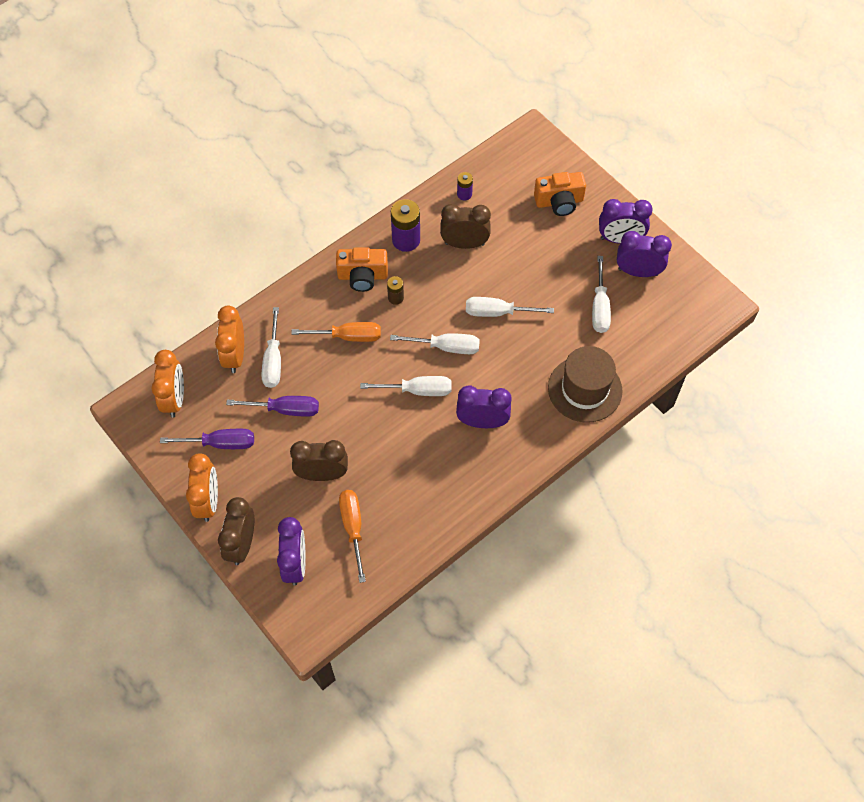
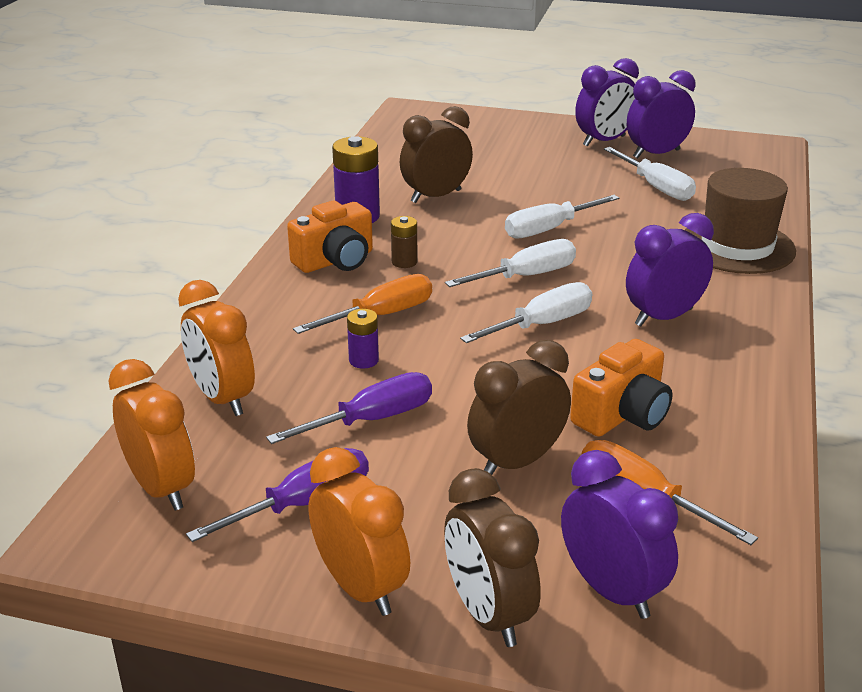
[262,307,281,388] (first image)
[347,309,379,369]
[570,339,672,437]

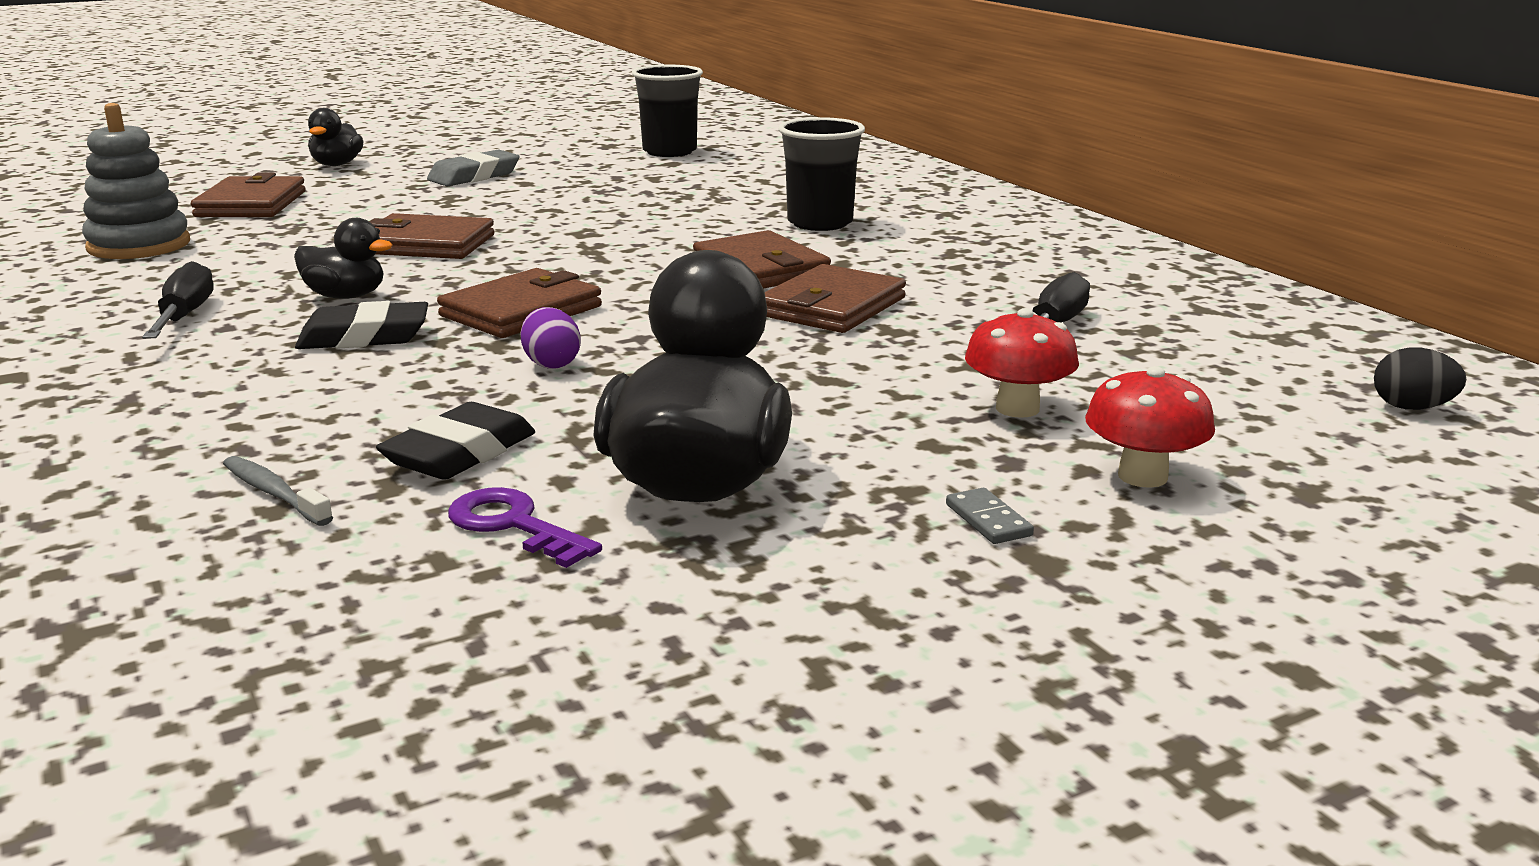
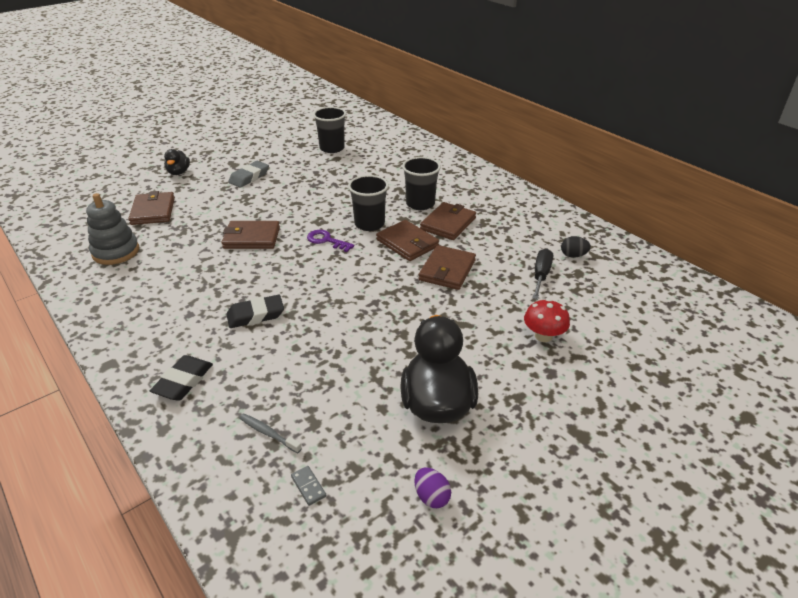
[142,261,214,339] (first image)
[294,218,393,299] (first image)
[150,355,213,401]
[420,202,476,240]
[307,230,354,252]
[414,467,451,508]
[291,466,326,506]
[1085,366,1215,488] (first image)
[561,236,591,258]
[348,175,389,231]

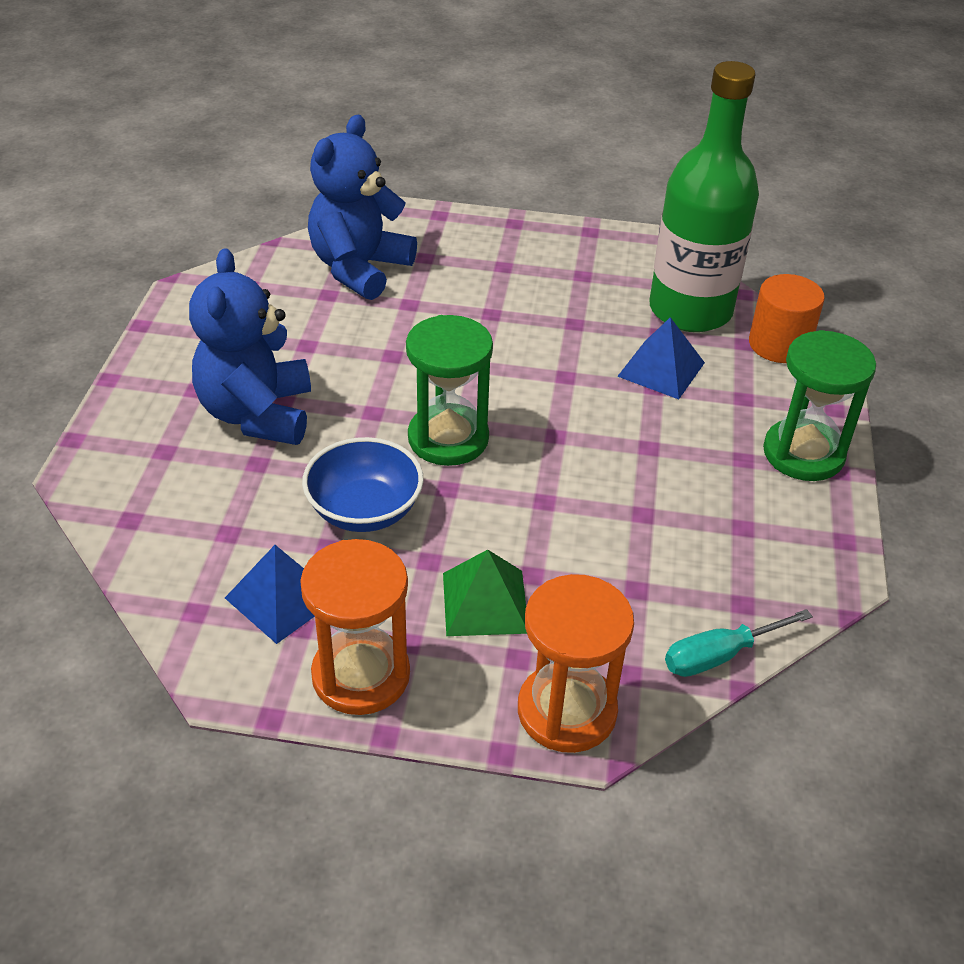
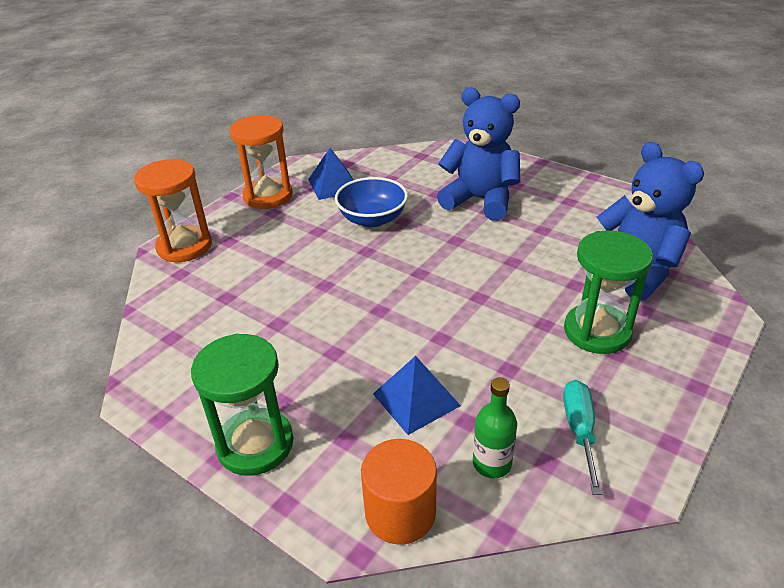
[564,231,653,354]
[443,550,527,636] (first image)
[473,377,517,478]
[563,380,602,495]

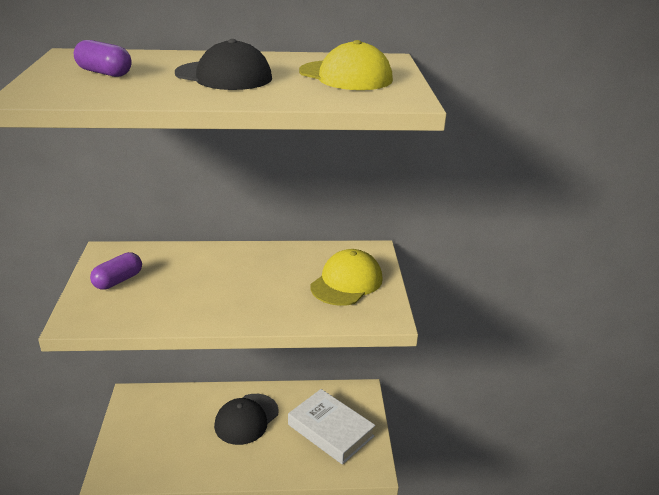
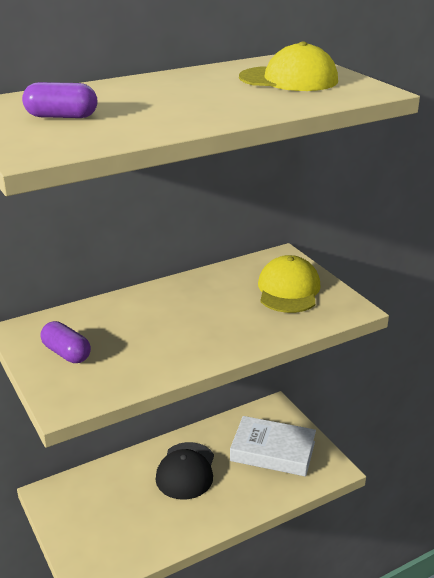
[40,321,91,363]
[175,39,272,90] (first image)

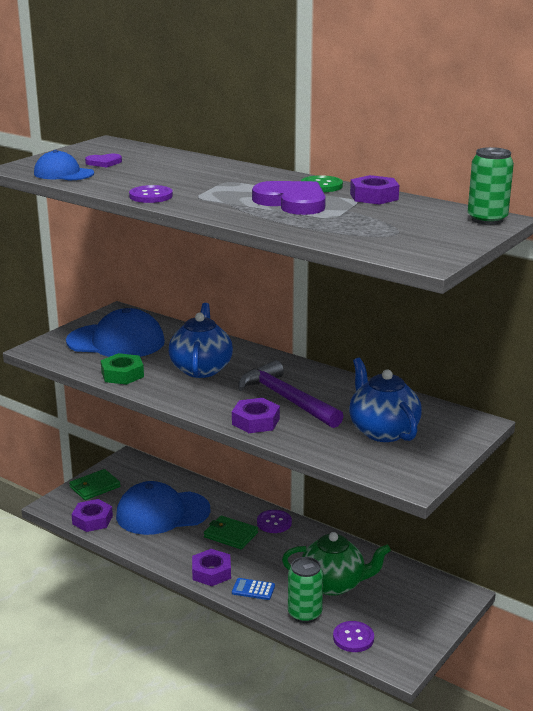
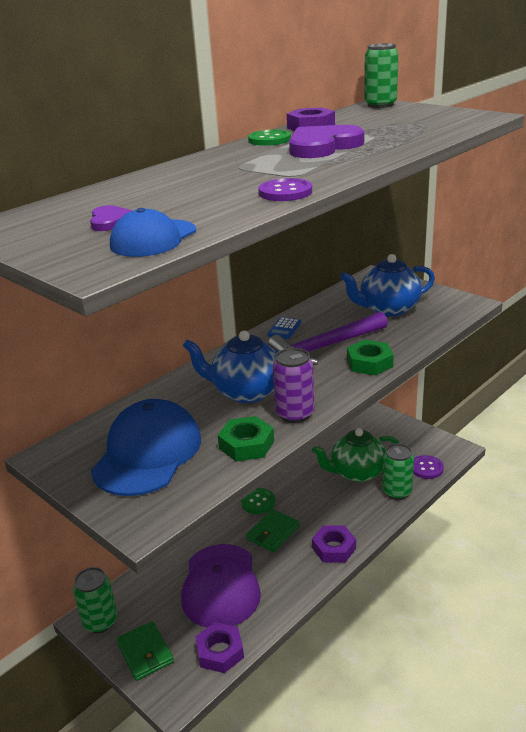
[181,544,261,628]
[347,340,394,375]
[267,317,301,339]
[241,488,275,514]
[312,428,399,482]
[73,567,117,633]
[273,348,314,423]

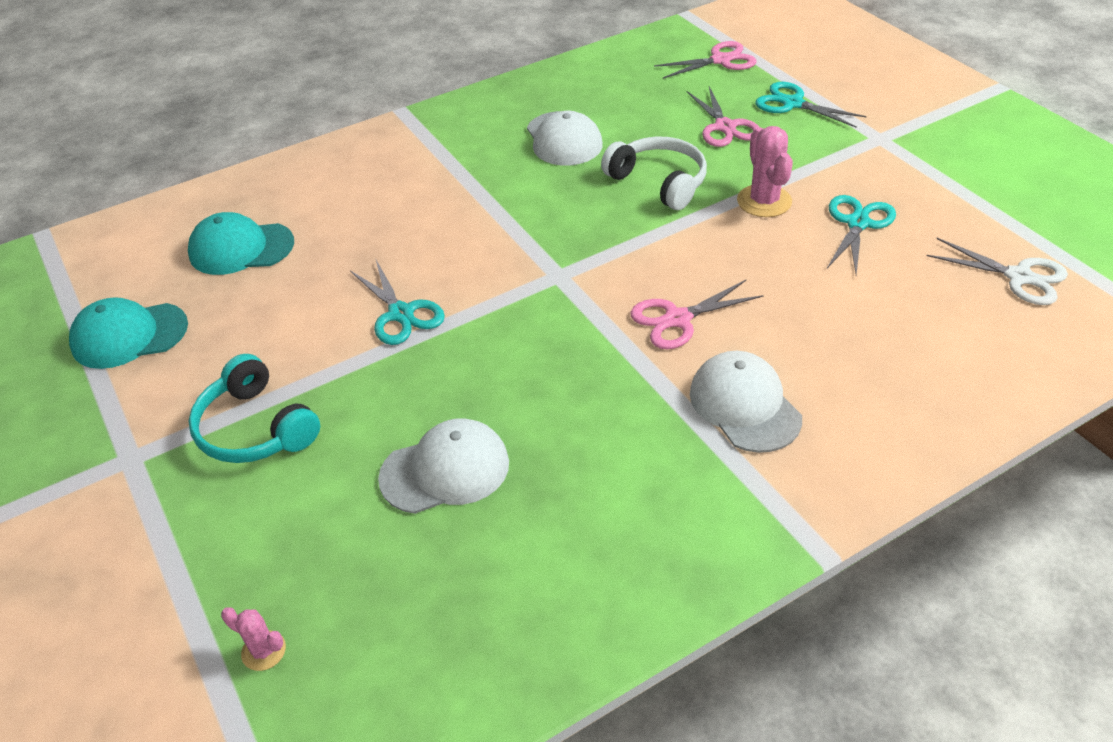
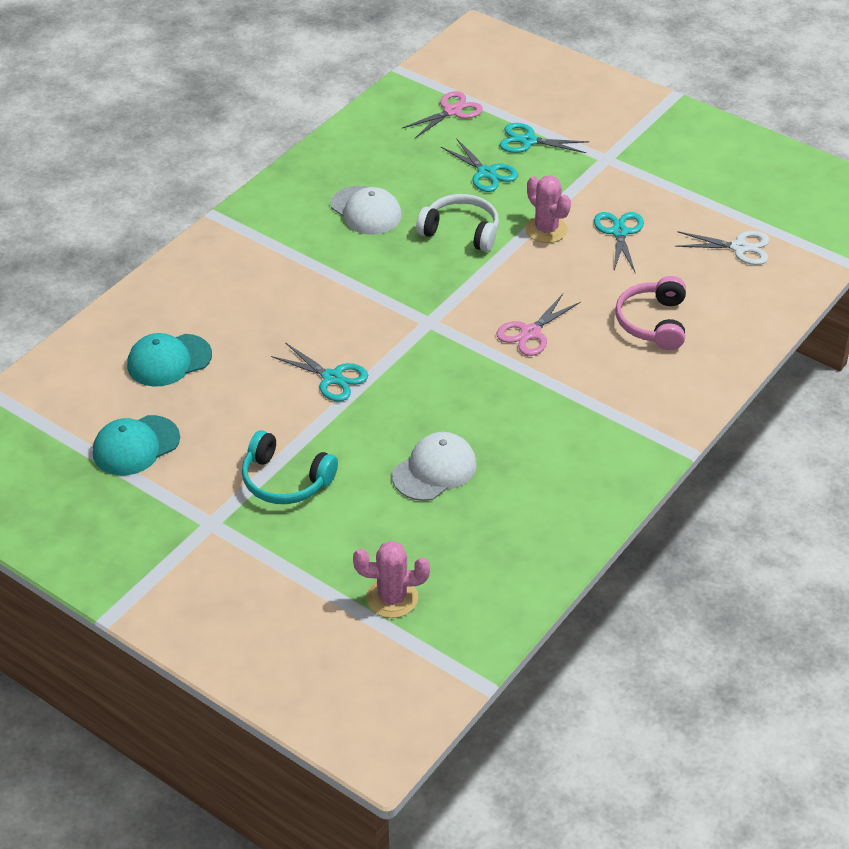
[353,541,430,618]
[441,138,518,192]
[690,351,802,453] (first image)
[615,276,686,350]

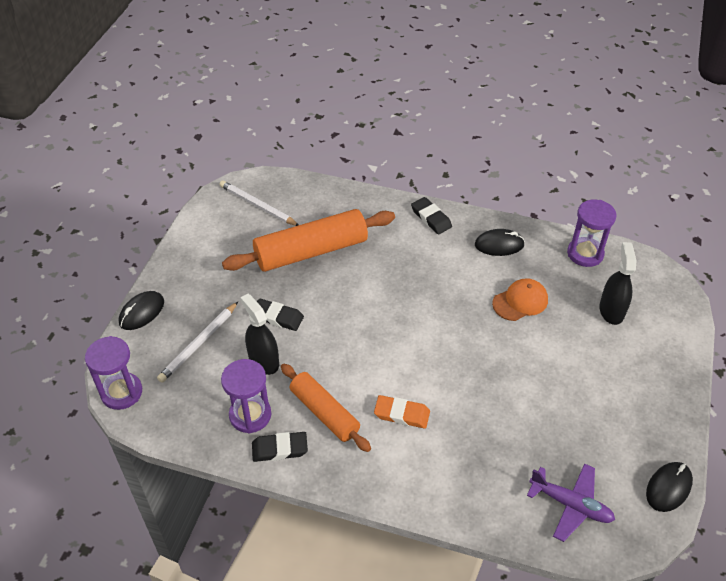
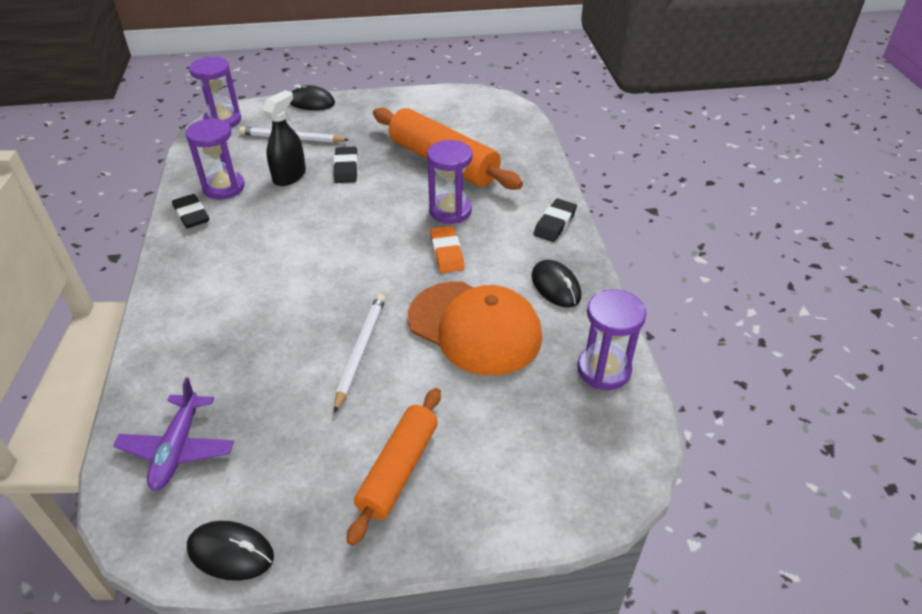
[334,294,386,413]
[347,388,441,546]
[430,226,465,273]
[408,282,542,376]
[599,242,637,325] (first image)
[427,140,473,224]

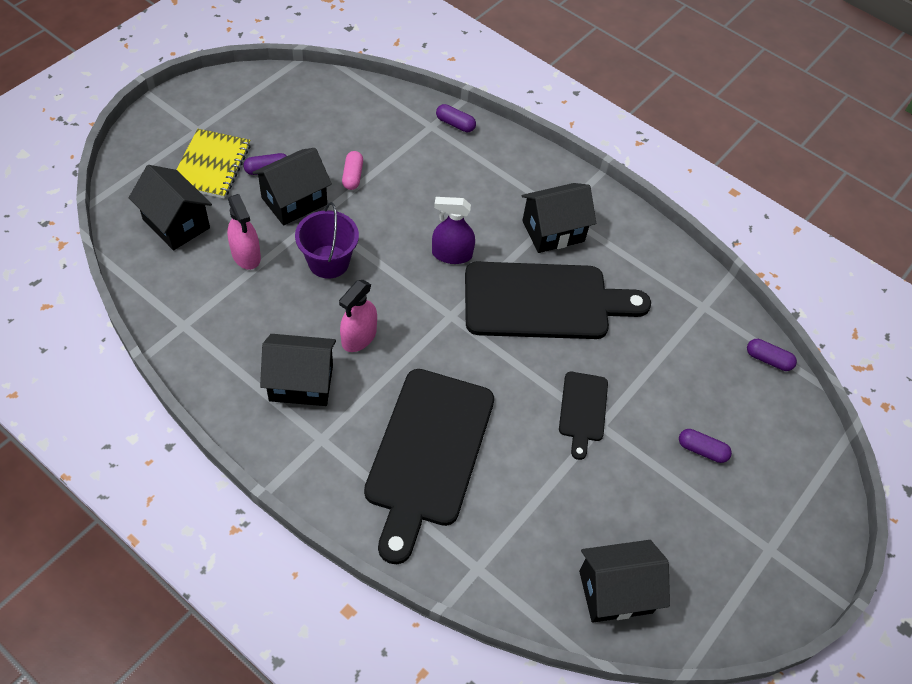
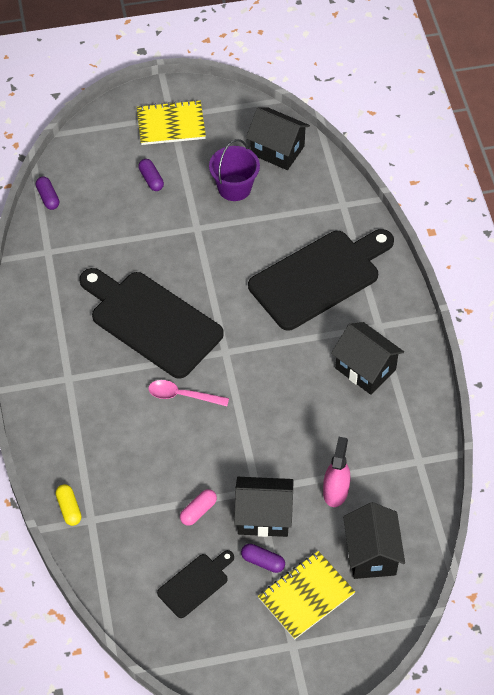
[209,139,260,201]
[339,280,377,352] (first image)
[148,380,229,406]
[56,484,82,526]
[522,183,596,253] (first image)
[157,550,234,618]
[137,100,206,145]

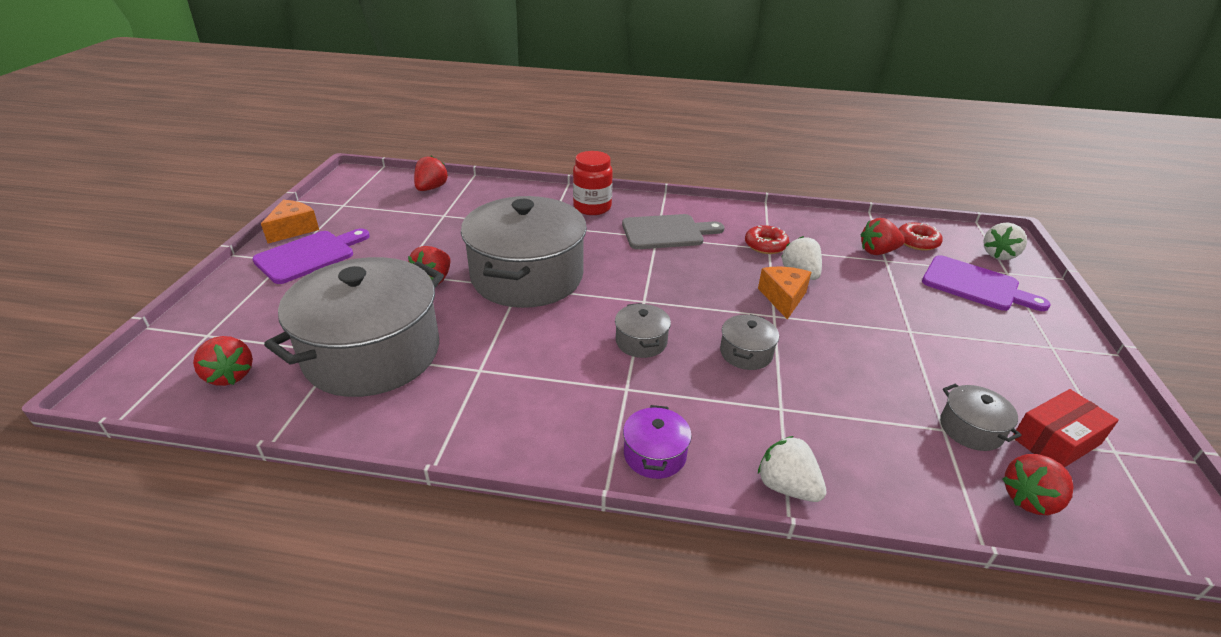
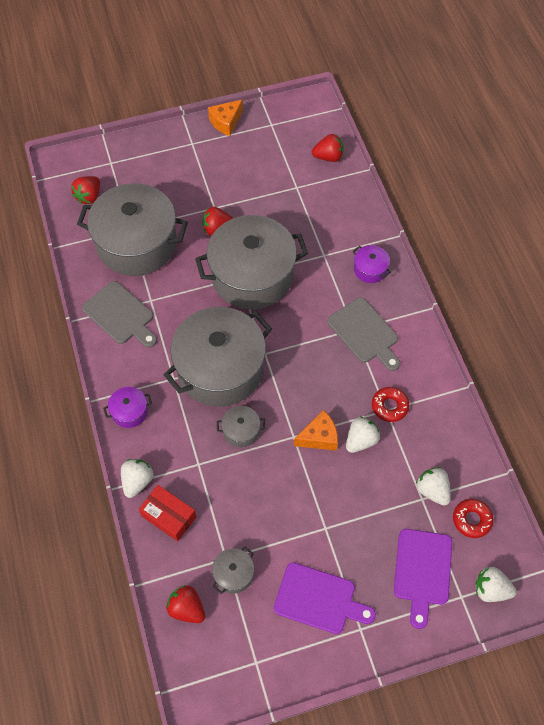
[274,562,376,634]
[208,99,243,136]
[353,245,391,283]
[164,307,272,407]
[416,467,451,506]
[139,485,196,541]
[82,281,157,348]

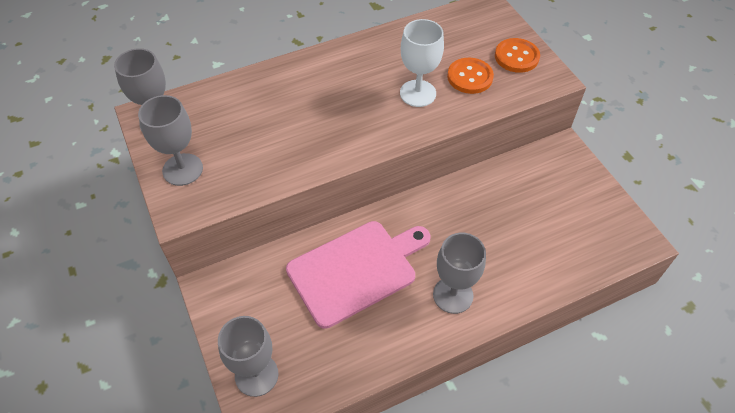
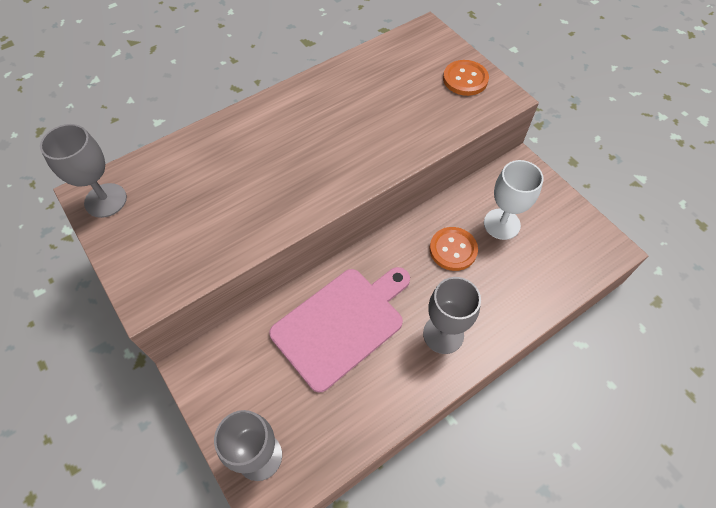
[138,95,203,186] (first image)
[484,160,544,240]
[429,227,478,271]

